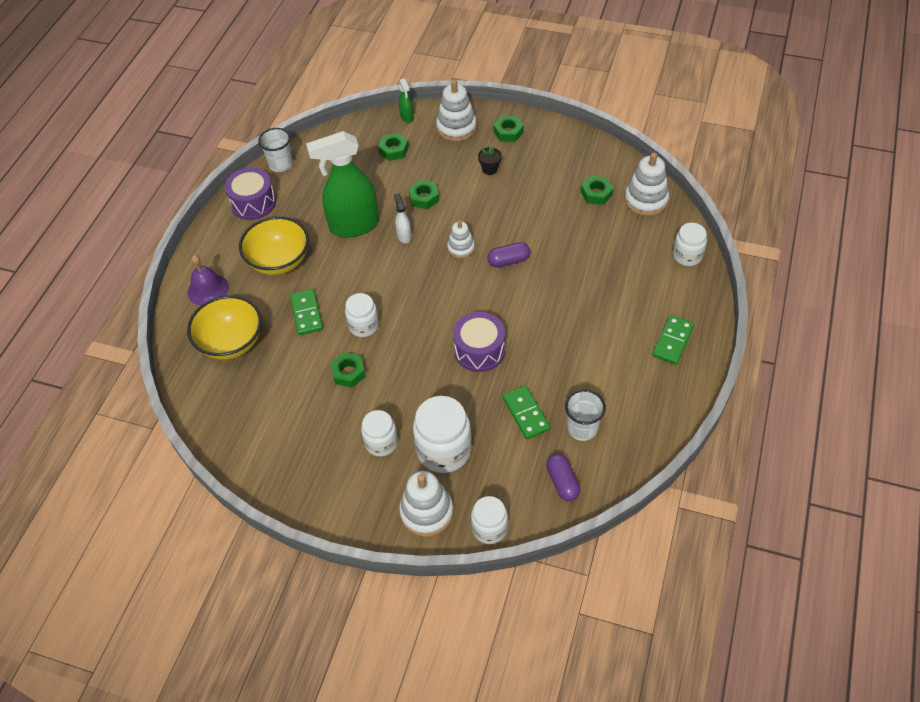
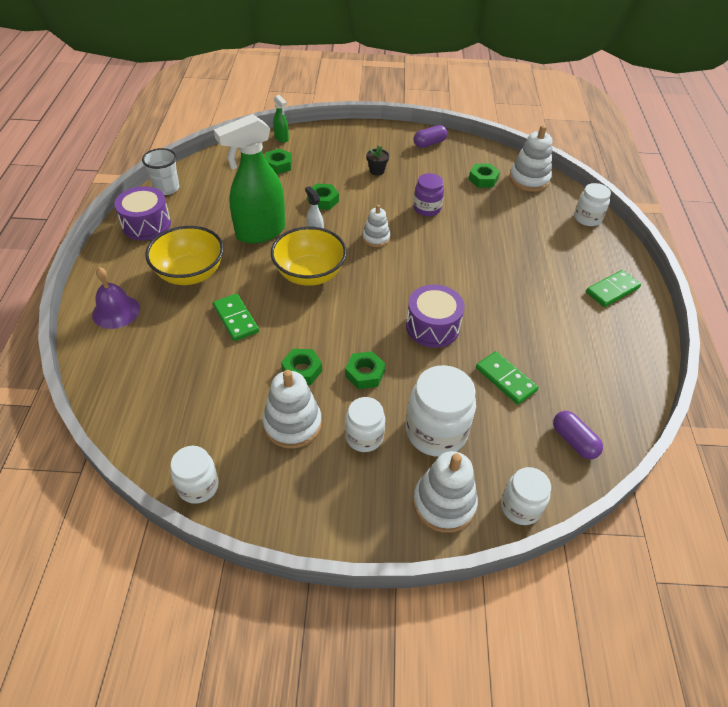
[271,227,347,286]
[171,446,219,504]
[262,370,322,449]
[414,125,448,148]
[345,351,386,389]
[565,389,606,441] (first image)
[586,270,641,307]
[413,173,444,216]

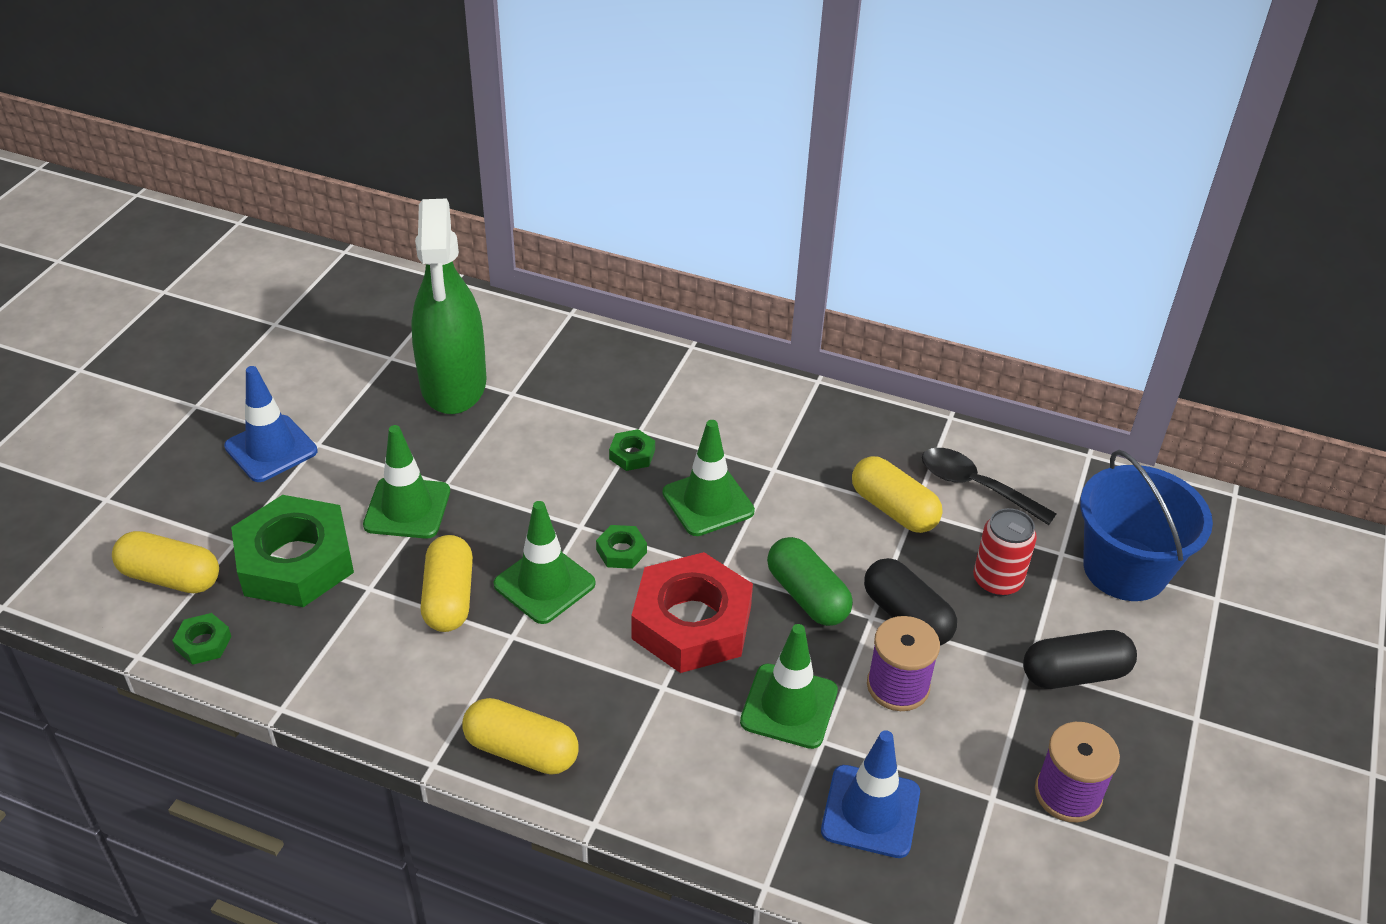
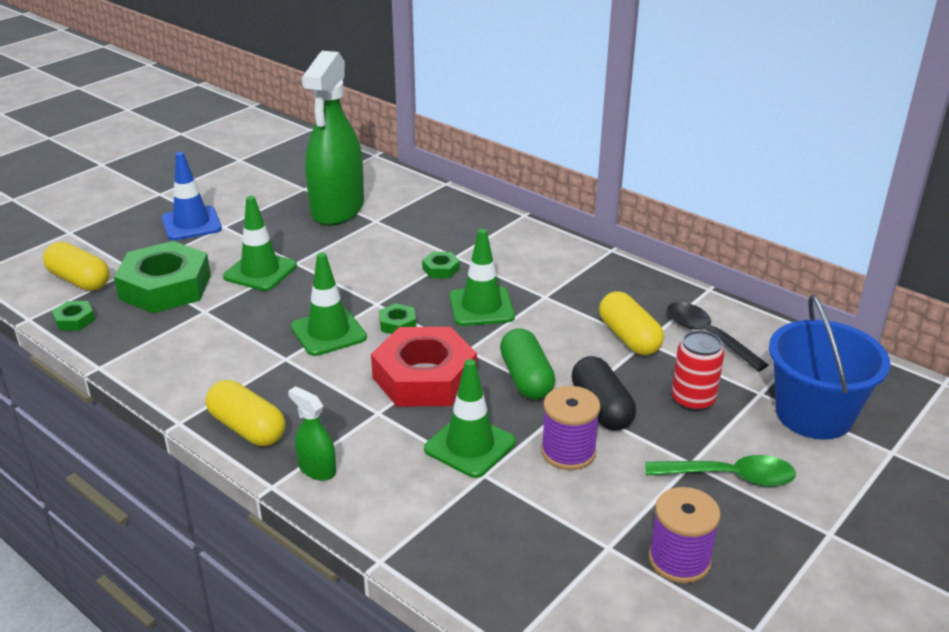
[421,535,473,632] (first image)
[821,730,920,858] (first image)
[645,455,796,487]
[288,386,336,481]

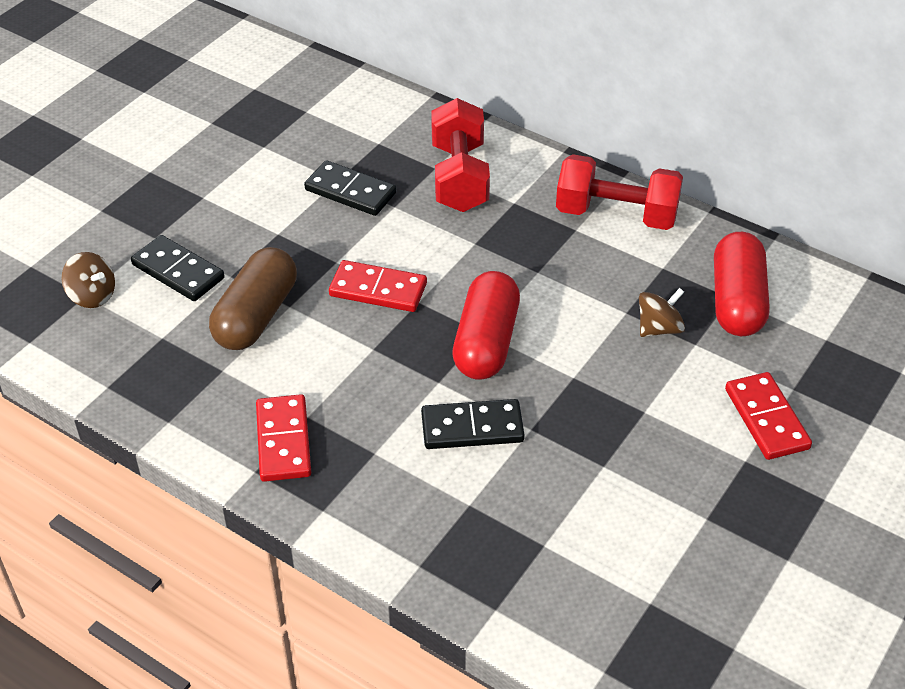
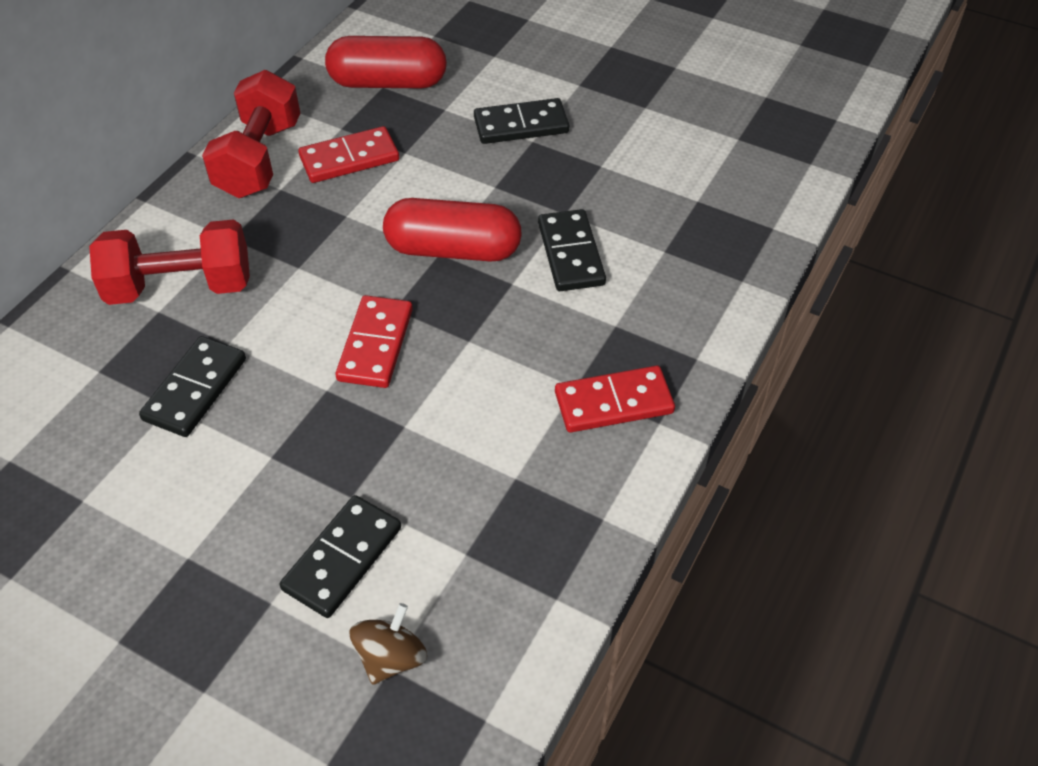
[209,247,297,350] (first image)
[639,288,685,337] (first image)
[298,126,399,183]
[474,98,569,144]

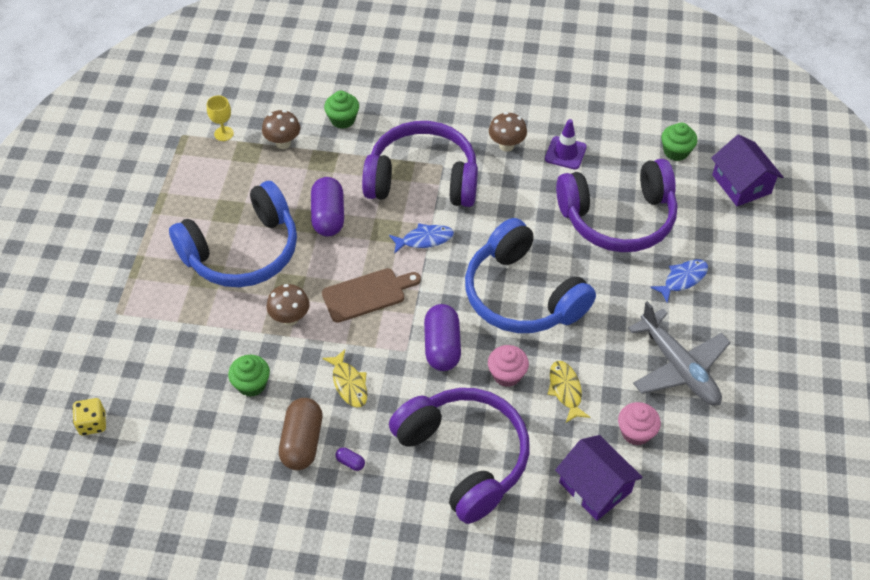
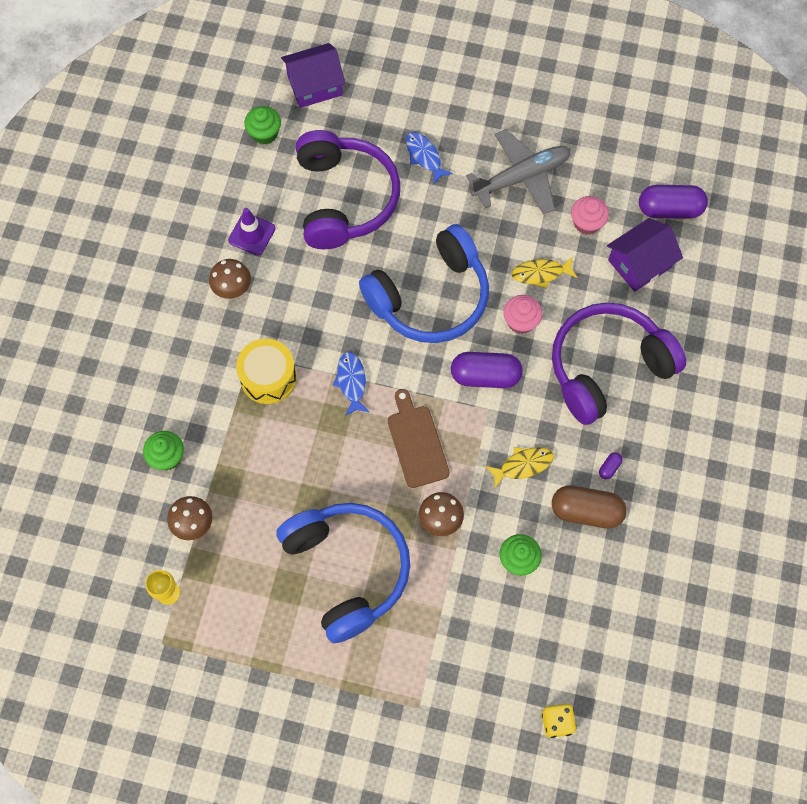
[639,185,708,219]
[236,339,297,404]

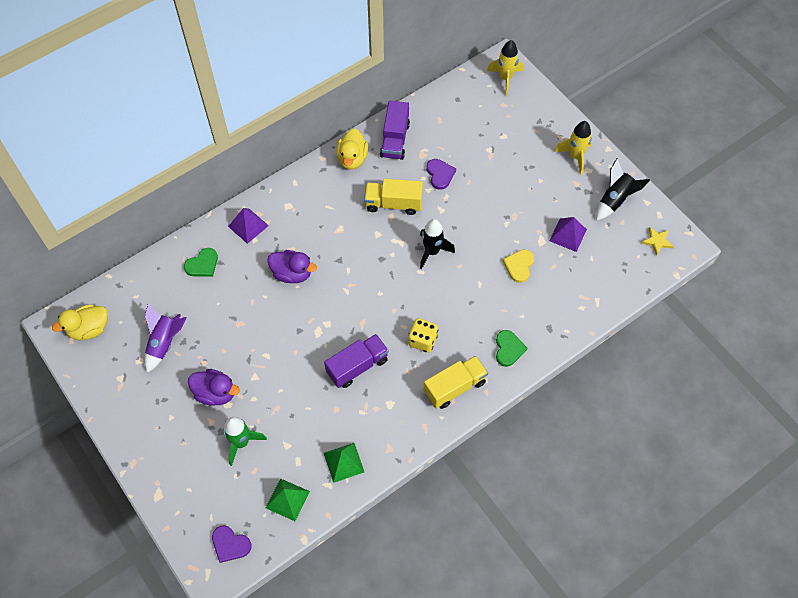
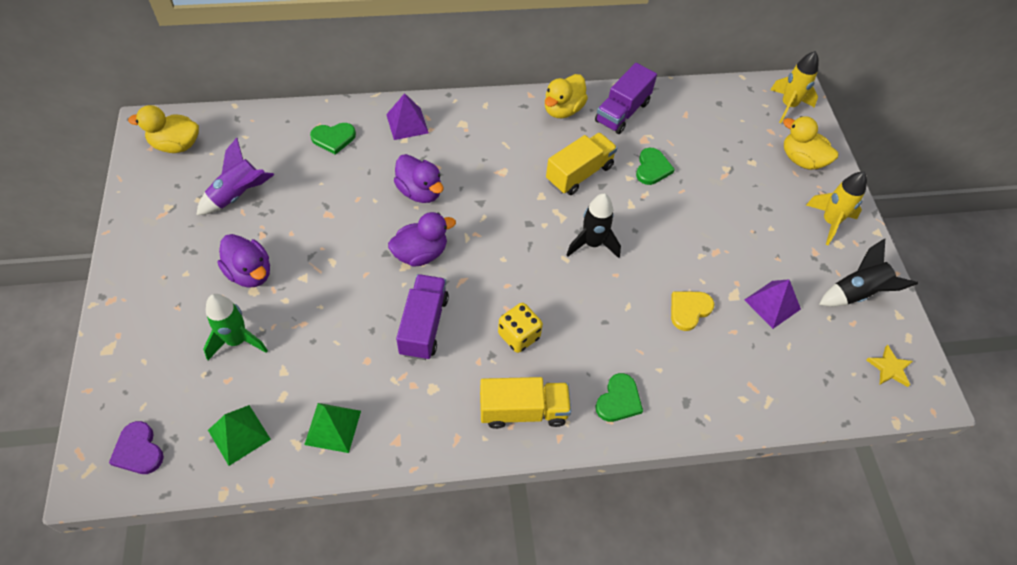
[396,274,449,360]
[546,133,617,195]
[636,148,675,185]
[388,212,456,267]
[783,116,838,170]

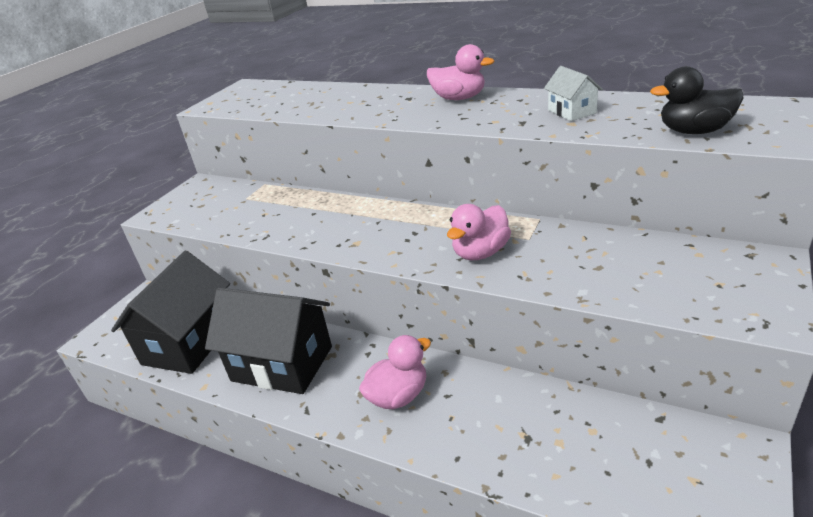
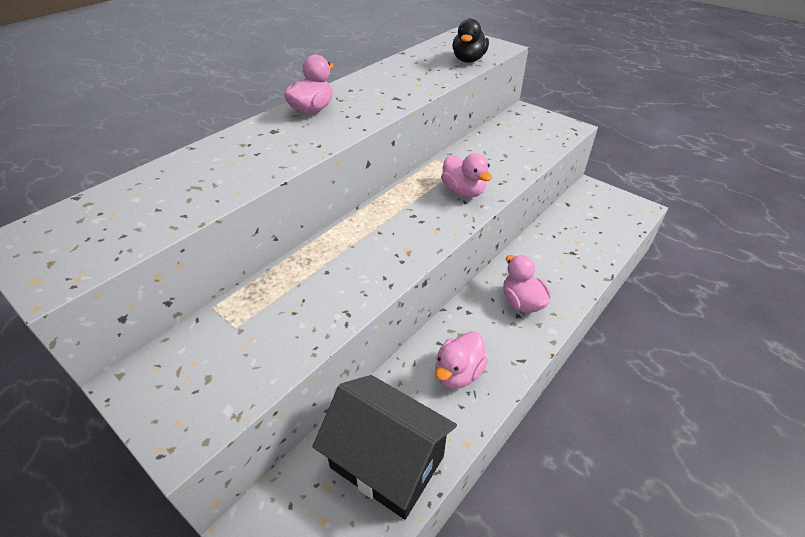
[435,331,488,388]
[544,66,603,121] (first image)

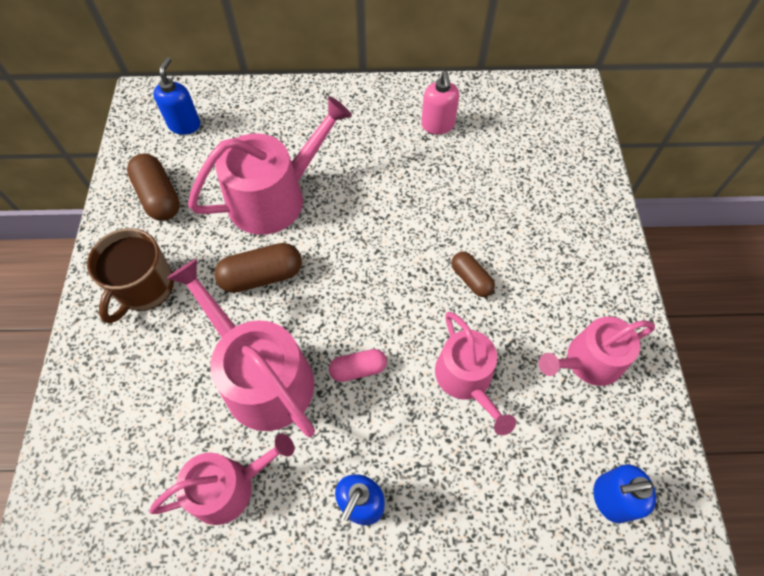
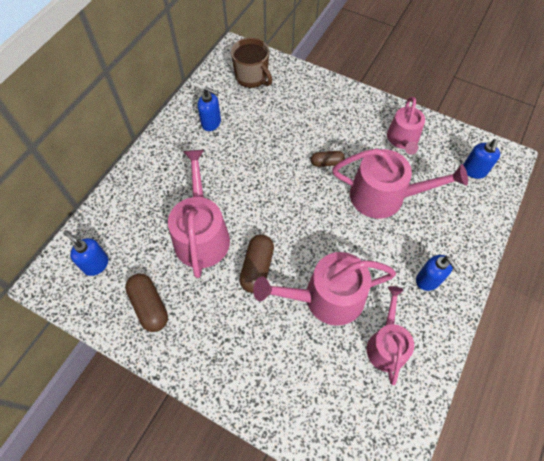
[231,38,272,88]
[125,273,168,332]
[329,349,387,382] (first image)
[198,87,221,131]
[332,149,468,219]

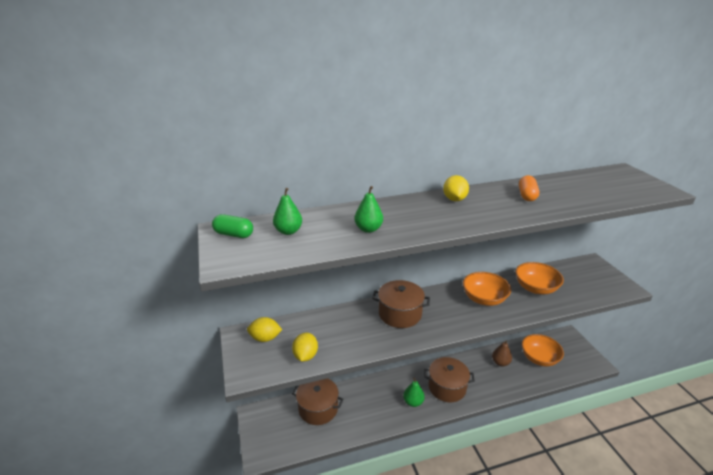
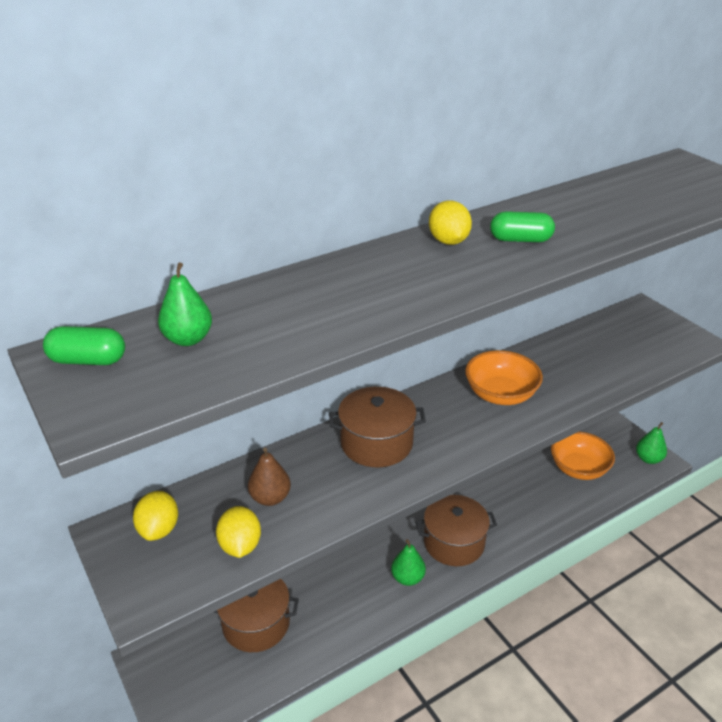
[133,491,178,541]
[636,422,667,464]
[248,448,291,506]
[515,262,564,294] (first image)
[519,175,539,201] (first image)
[490,211,555,242]

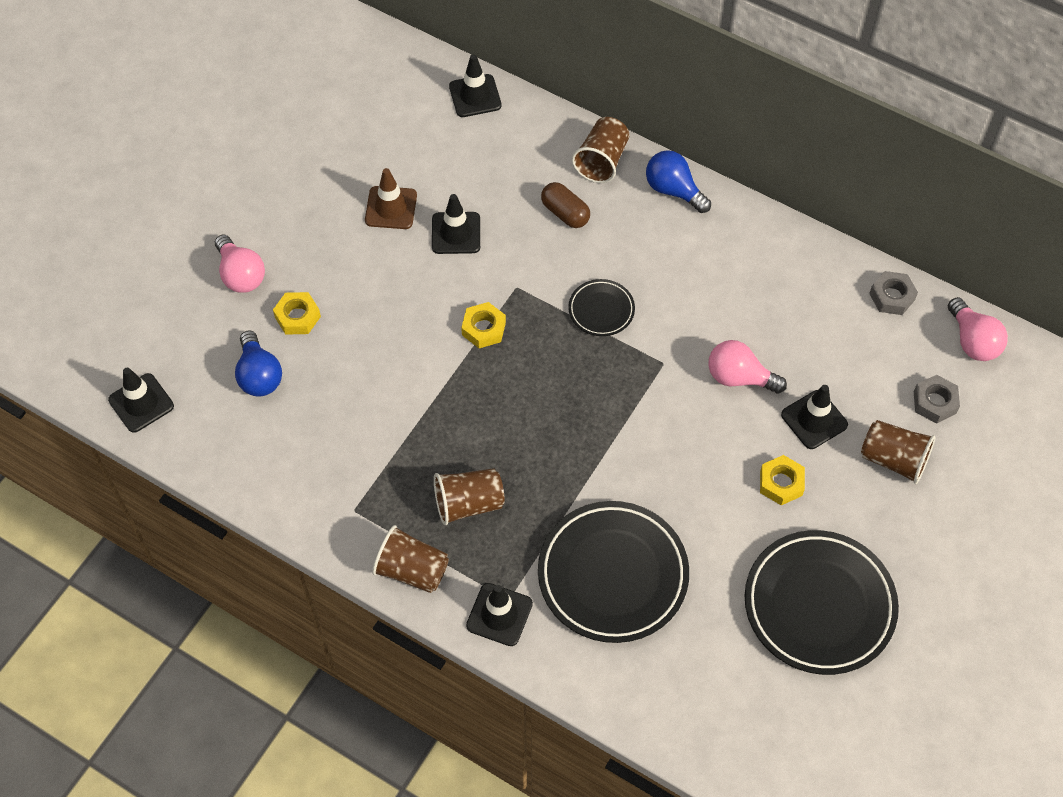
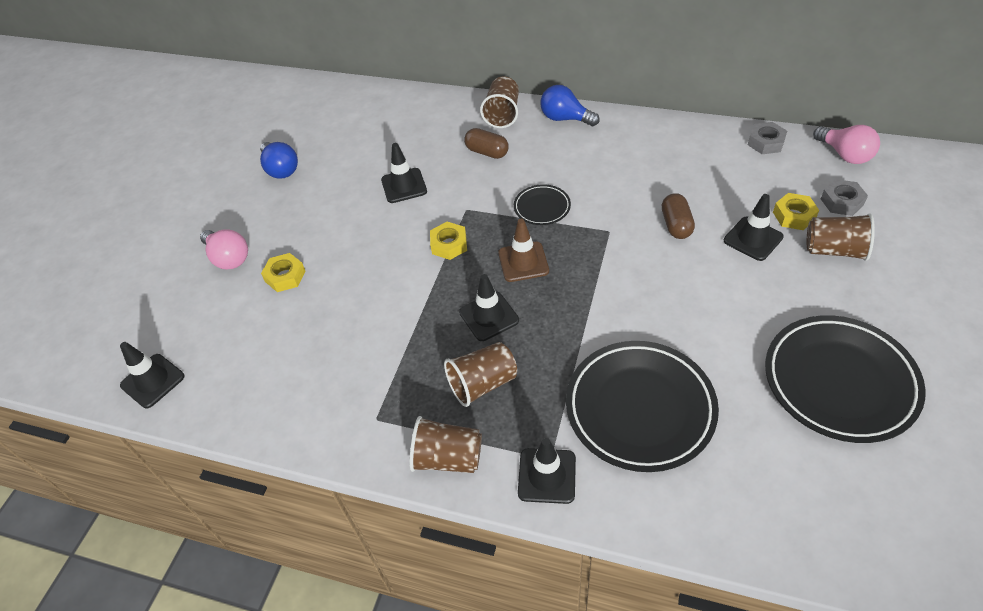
[260,142,298,179]
[498,219,549,282]
[459,274,519,341]
[662,193,695,239]
[773,193,819,230]

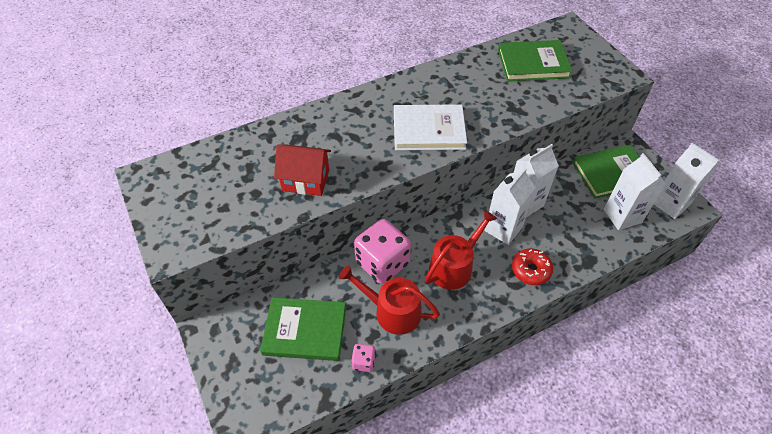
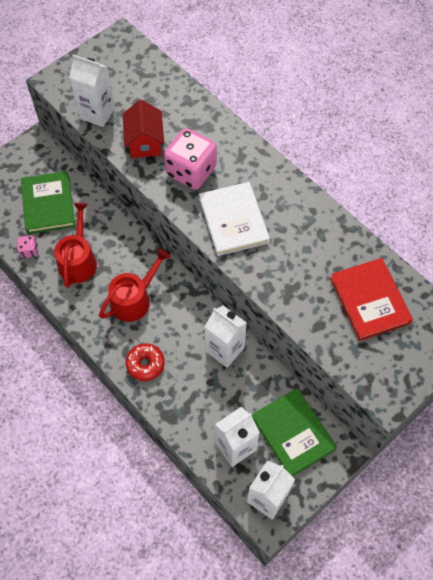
[164,128,217,190]
[99,249,170,322]
[69,55,115,127]
[330,258,413,341]

